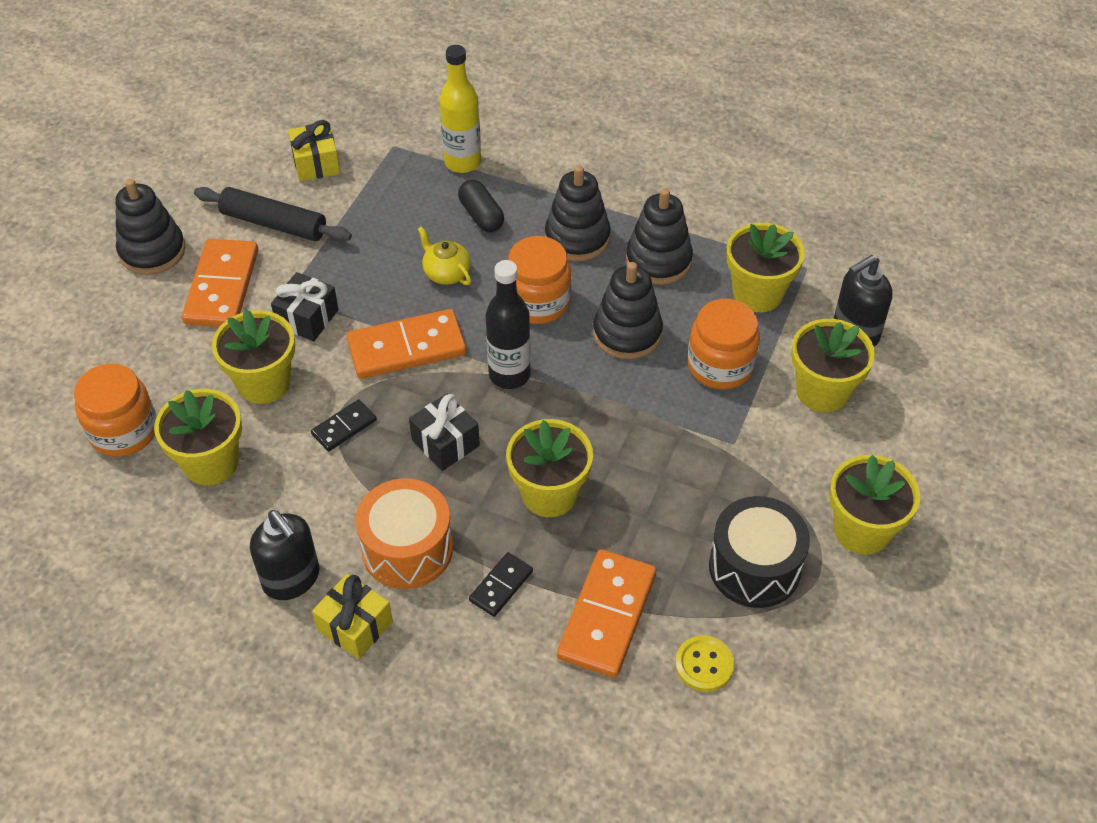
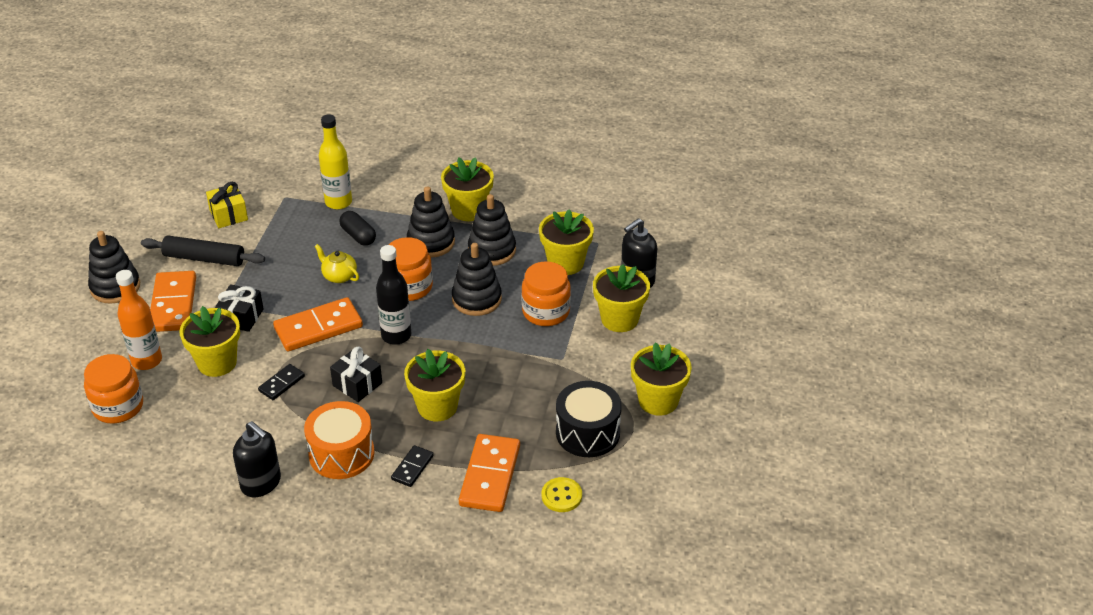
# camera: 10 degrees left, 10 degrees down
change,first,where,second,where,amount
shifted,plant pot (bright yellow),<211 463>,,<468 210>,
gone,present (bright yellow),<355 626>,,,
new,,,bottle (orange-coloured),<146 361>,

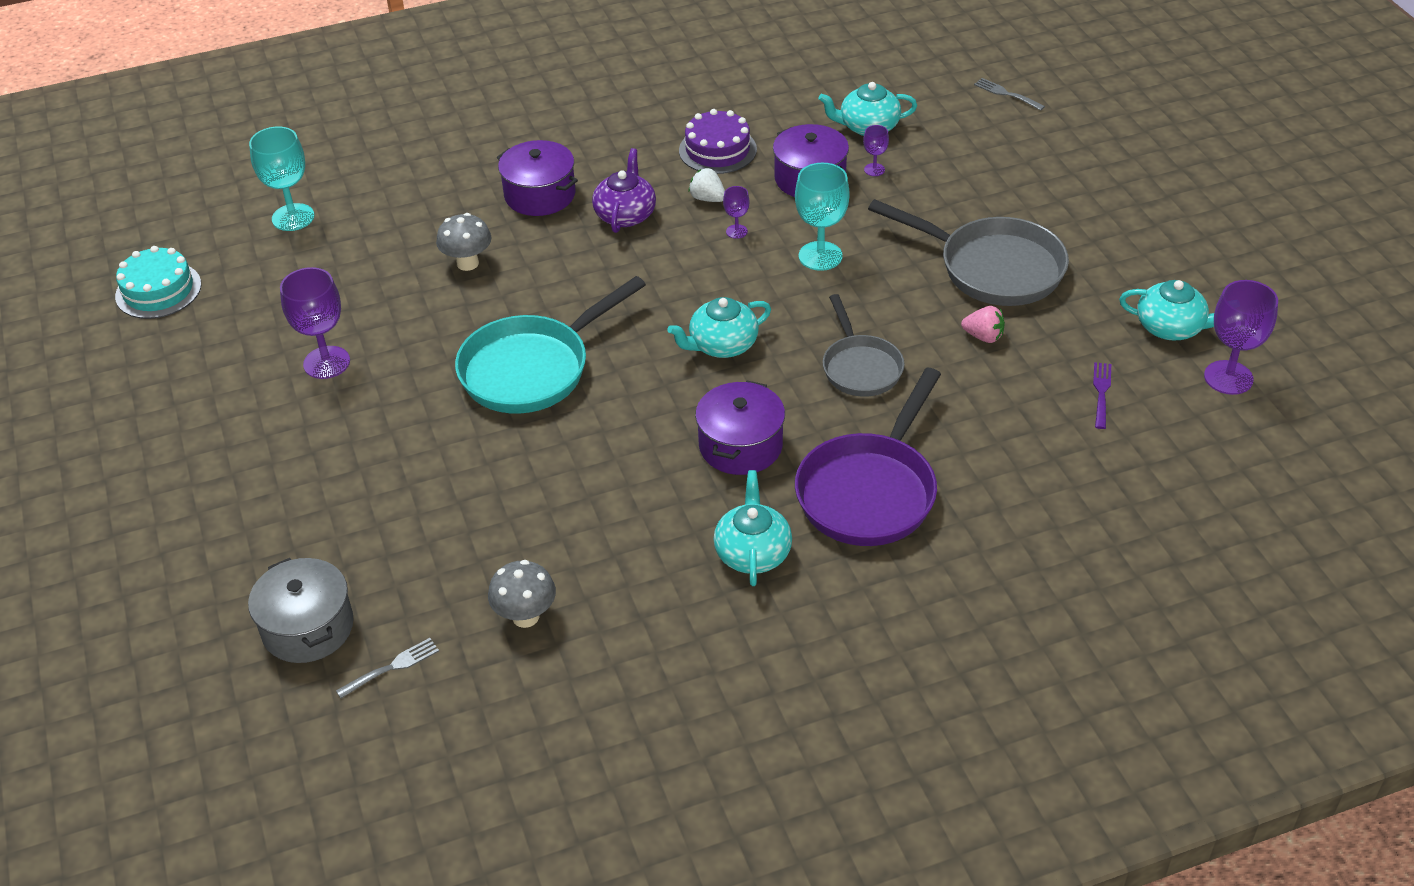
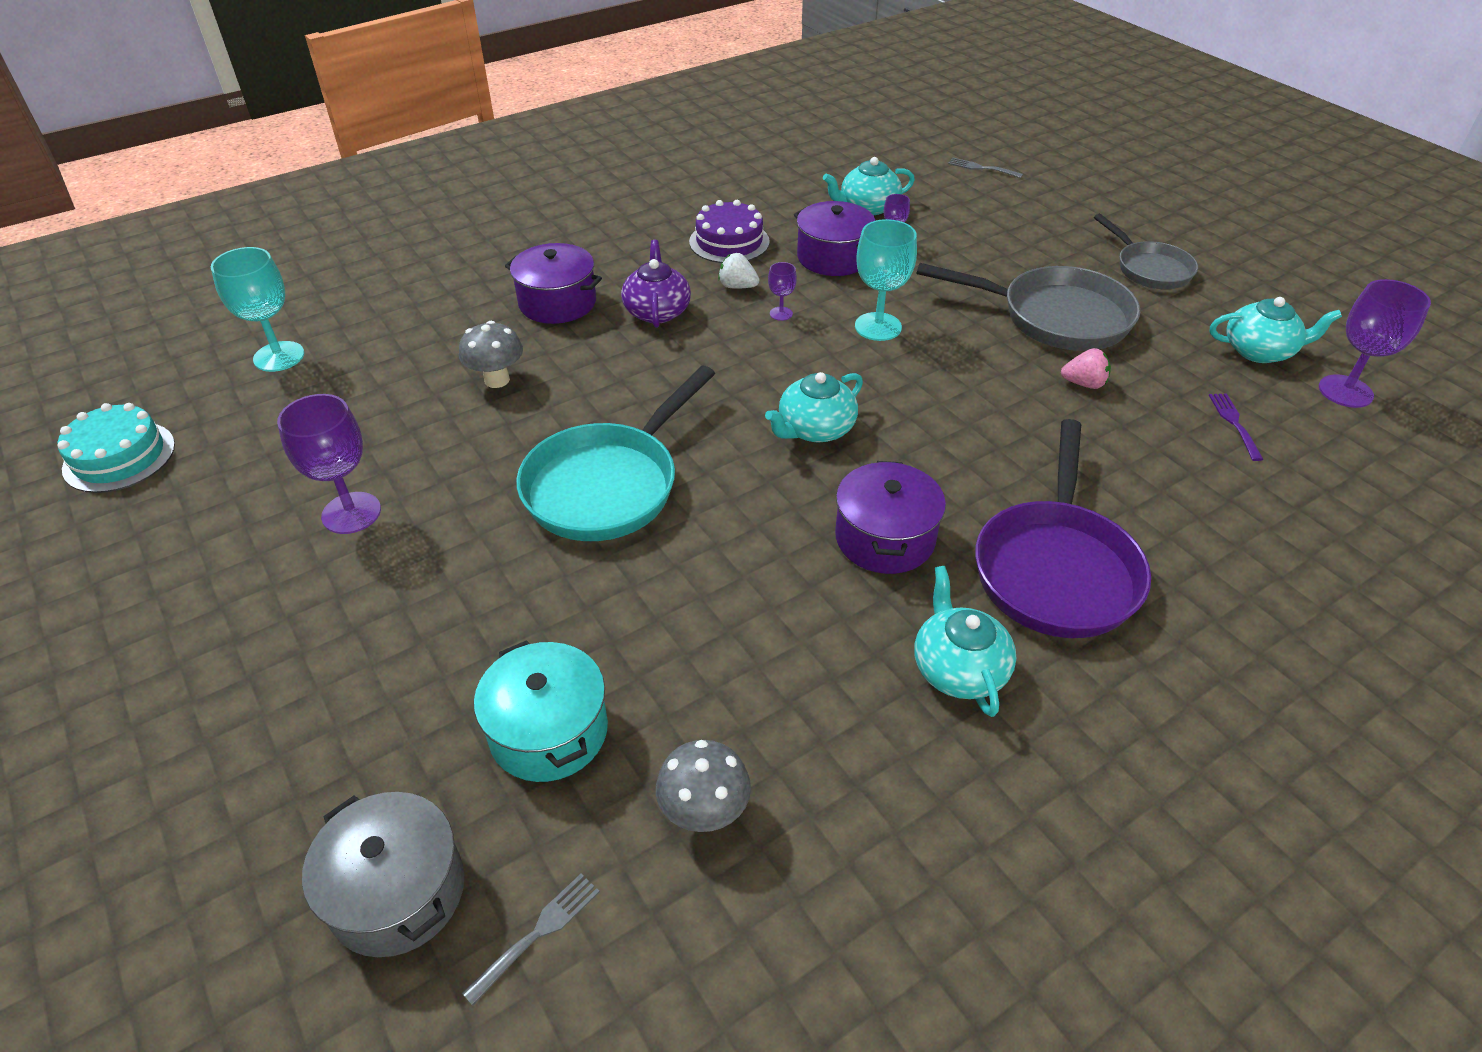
# camera: 15 degrees left, 0 degrees up
change,first,where,second,where,amount
shifted,skillet (gray),<860 367>,,<1150 269>,
new,,,pot (teal),<548 731>,

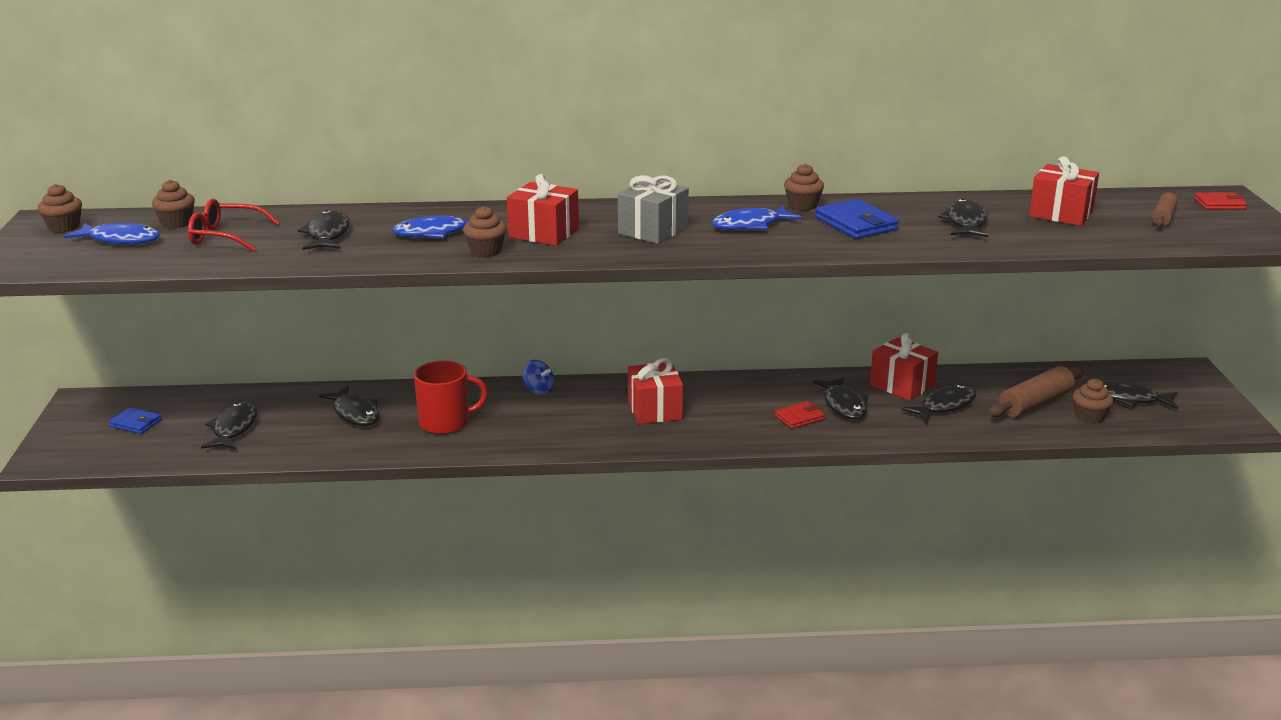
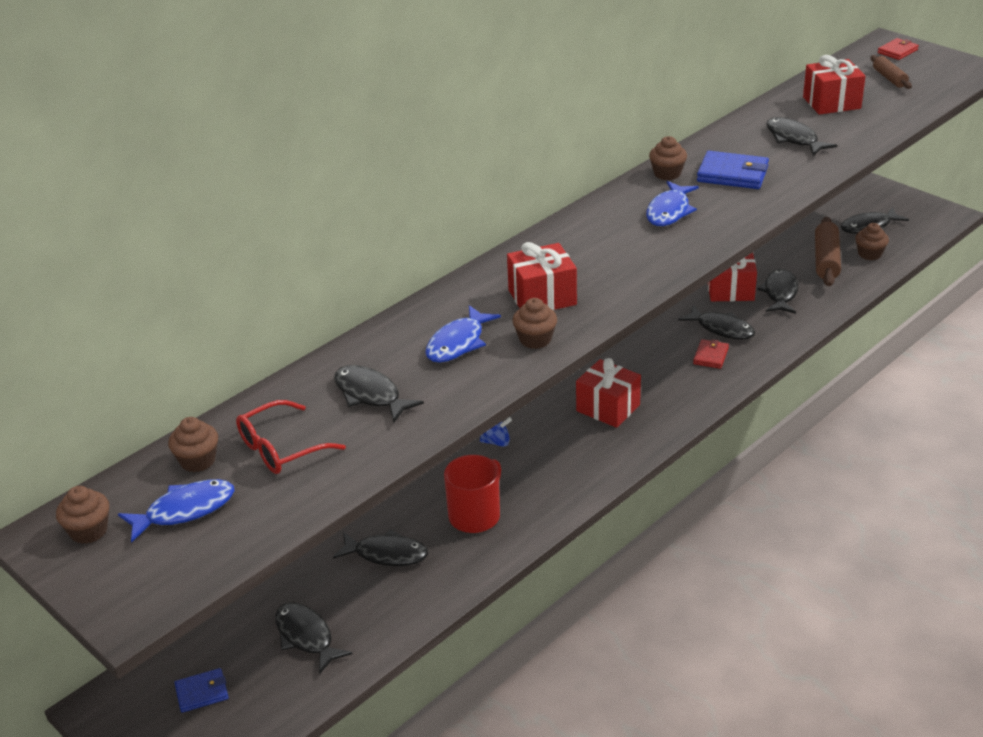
# camera: 40 degrees left, 10 degrees up
change,first,where,second,where,amount
gone,present (gray),<653 230>,,,

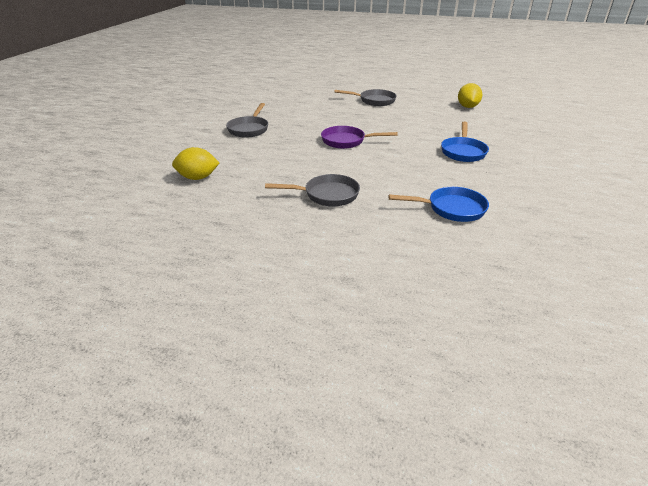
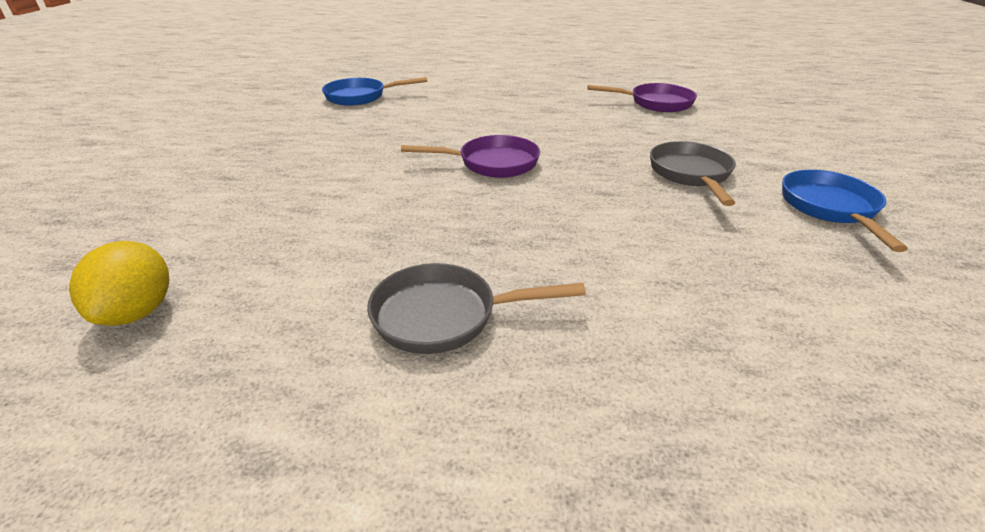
# camera: 170 degrees right, 0 degrees up
change,first,where,second,where,amount
shifted,skillet (blue),<463 152>,,<830 208>,
swapped,lemon (bright yellow),<198 178>,skillet (purple),<656 103>,
gone,skillet (gray),<327 195>,,,

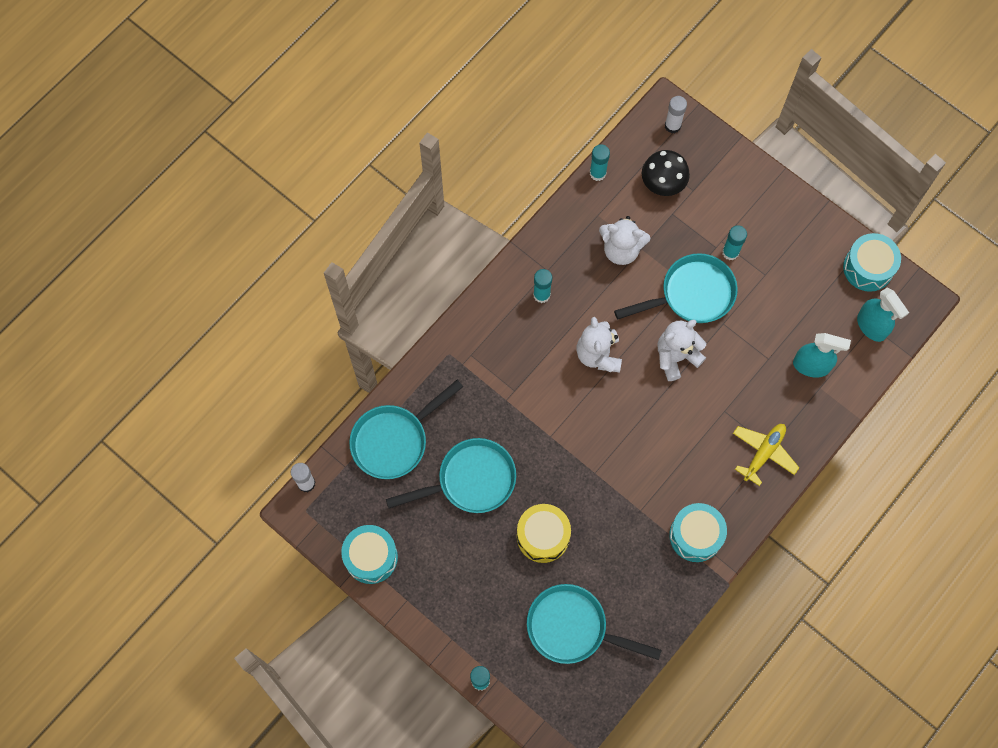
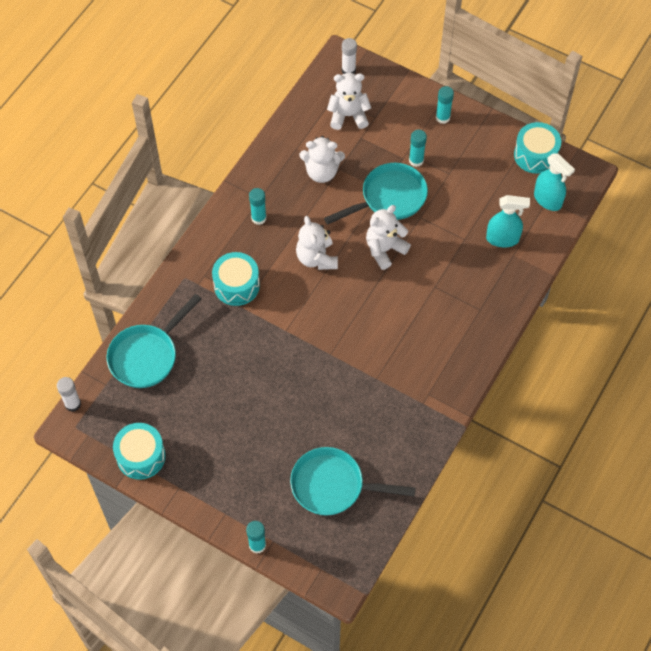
# camera: 10 degrees left, 10 degrees down
change,first,where,second,where,amount
shifted,glue (teal),<597 173>,,<442 117>,
swapped,fungus (jet-black),<663 183>,teddy bear (snow-white),<348 116>,
gone,aeroplane (bright yellow),<763 453>,,,
gone,skillet (teal),<470 480>,,,
shifted,toy drum (teal),<695 535>,,<236 285>,
gone,toy drum (bright yellow),<543 536>,,,

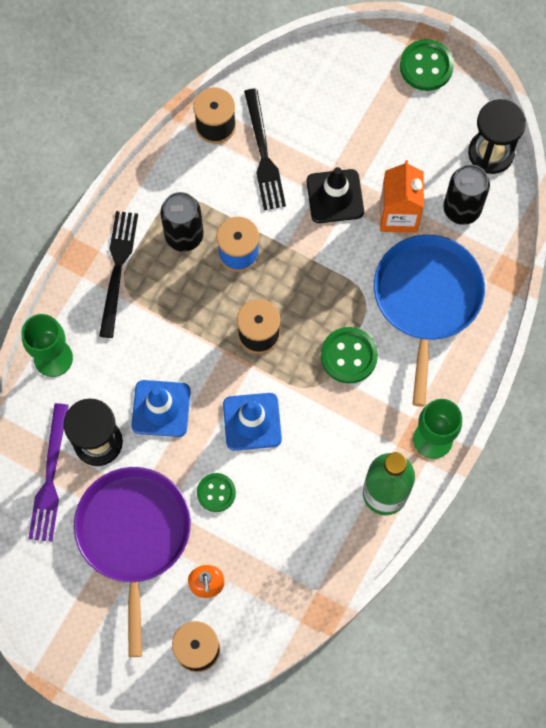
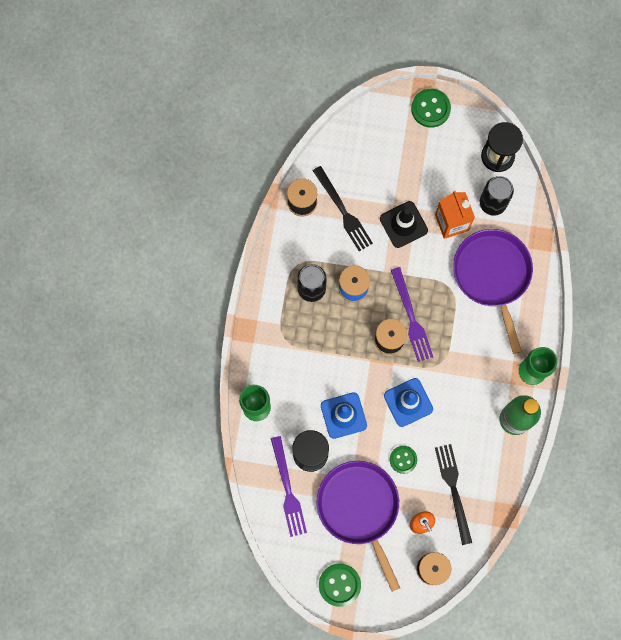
# camera: 20 degrees left, 5 degrees up
change,first,where,second,where,amount
shifted,table fork (jet-black),<118 269>,,<453 490>,
repainted,skillet (blue),<427 299>,skillet (purple),<492 275>,
shifted,button (leaf-green),<349 356>,,<339 585>,
new,,,table fork (purple),<411 318>,

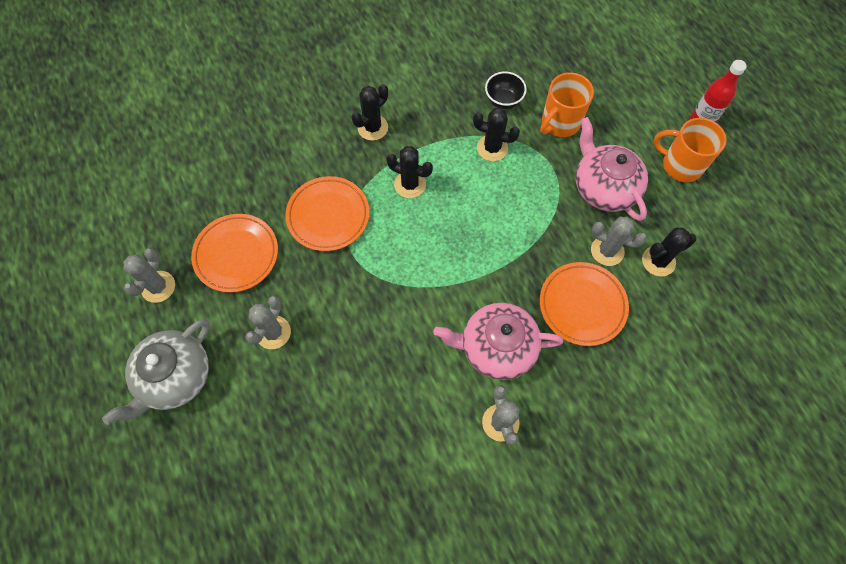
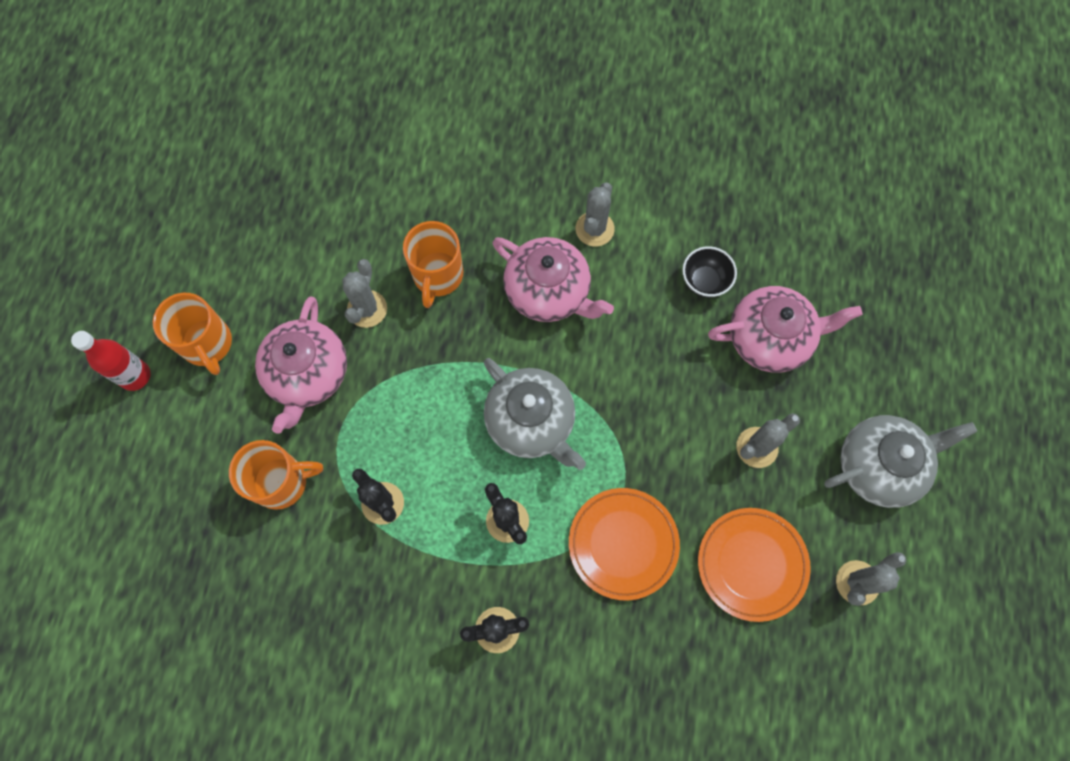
# camera: 145 degrees left, 5 degrees up
change,first,where,second,where,amount
shifted,serving bowl (jet-black),<503 100>,,<704 281>,
rotated,cactus (gray),<607 251>,,<367 309>,45 degrees clockwise
gone,cactus (jet-black),<658 261>,,,
swapped,dinner plate (orange-coloured),<582 305>,mug (orange-coloured),<437 276>,
new,,,teapot (pink),<770 338>,
new,,,teapot (gray),<531 421>,

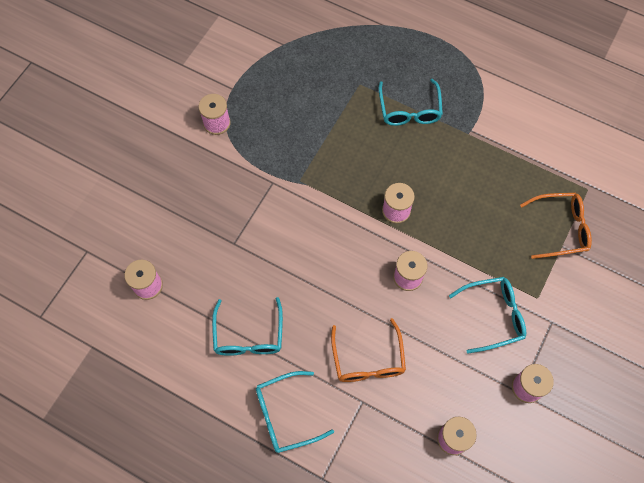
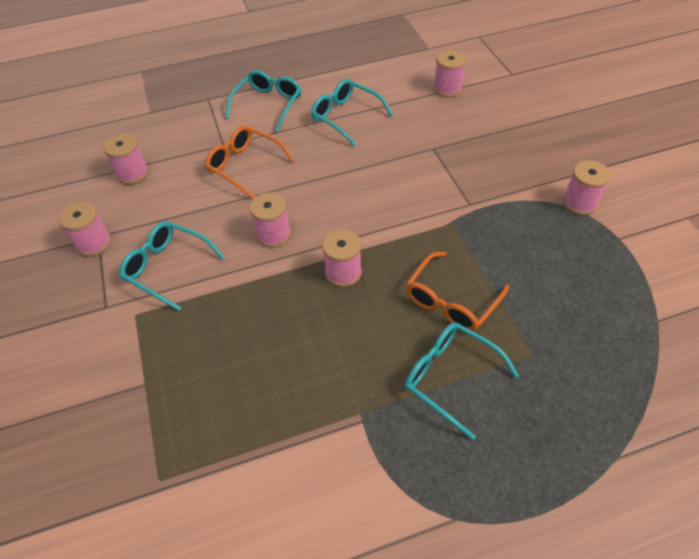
# camera: 135 degrees right, 15 degrees down
change,first,where,second,where,amount
shifted,eyeglasses (orange-coloured),<560 228>,,<451 301>,
rotated,eyeglasses (teal),<493 315>,,<168 268>,90 degrees clockwise

